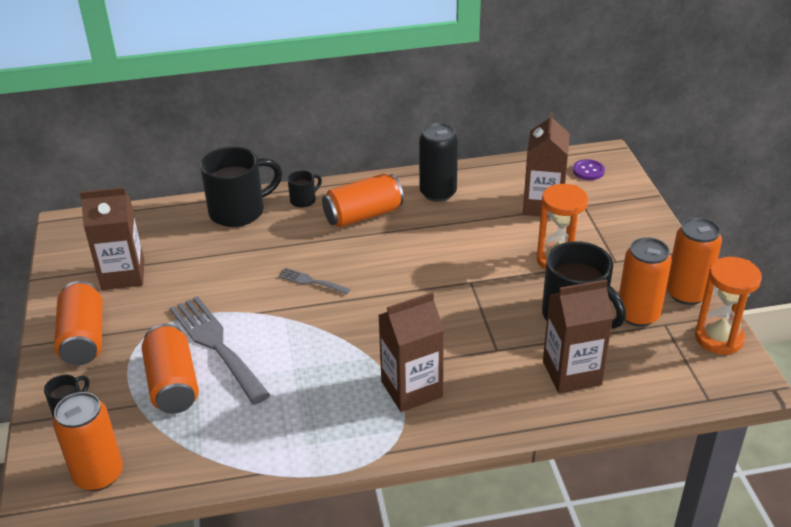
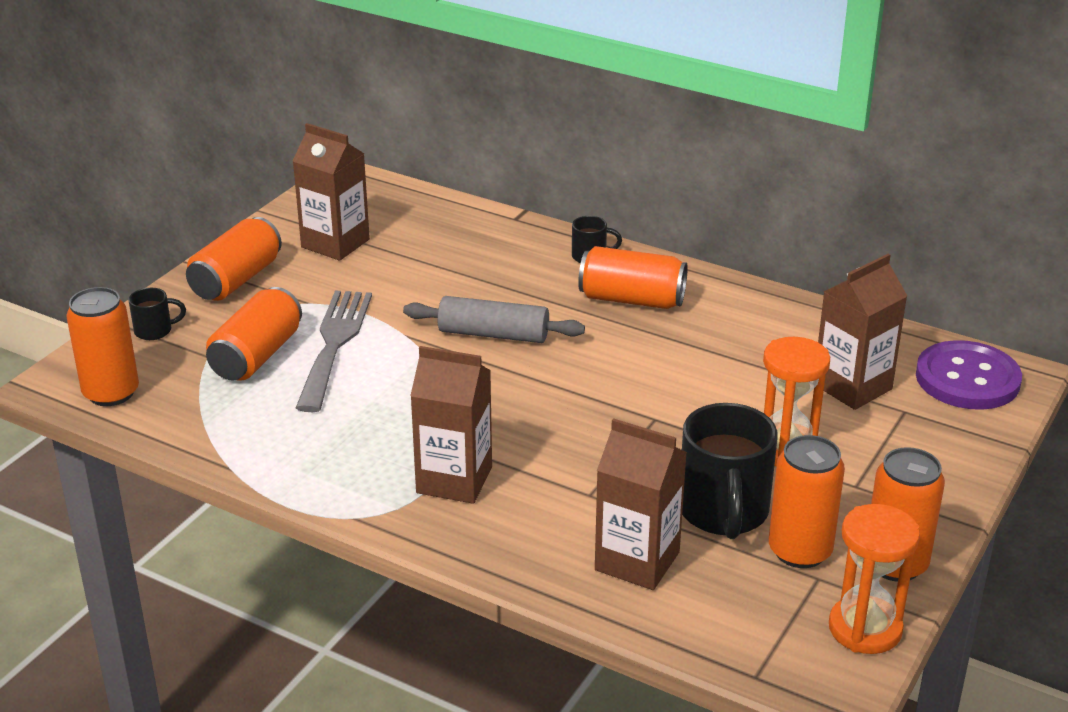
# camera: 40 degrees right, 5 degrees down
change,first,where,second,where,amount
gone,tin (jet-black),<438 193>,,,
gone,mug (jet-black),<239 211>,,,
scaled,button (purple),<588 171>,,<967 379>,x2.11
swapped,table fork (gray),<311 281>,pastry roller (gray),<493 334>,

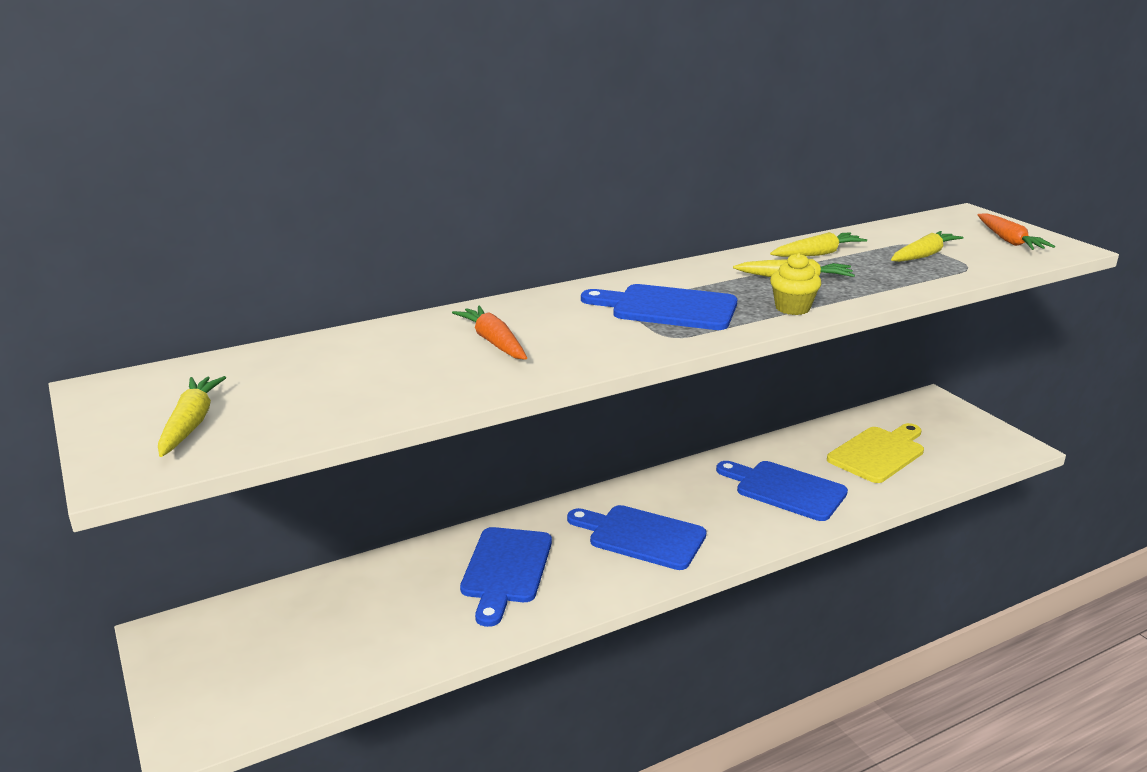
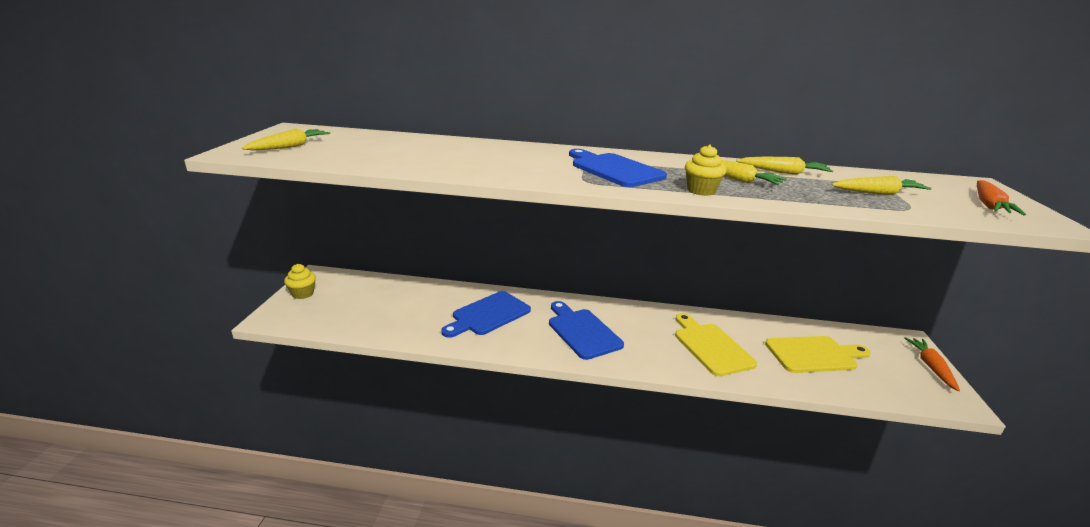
# camera: 35 degrees right, 0 degrees up
change,first,where,second,where,amount
shifted,toy carrot (orange-coloured),<493 342>,,<931 367>,
repainted,chopping board (blue),<785 489>,chopping board (bright yellow),<711 346>,
new,,,cupcake (bright yellow),<303 294>,

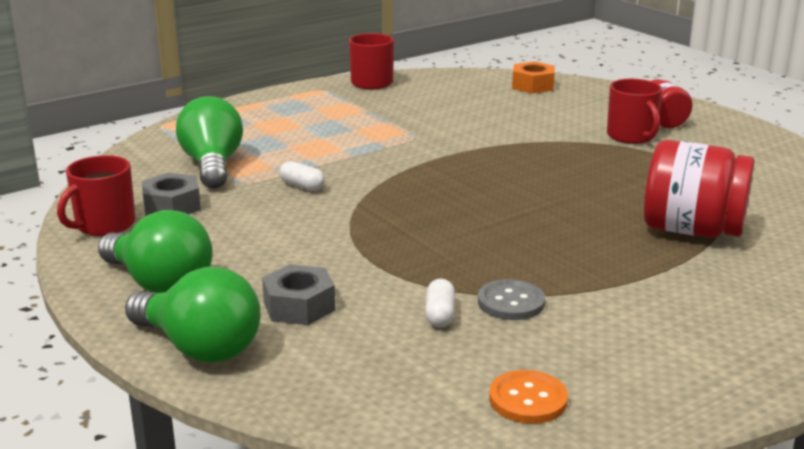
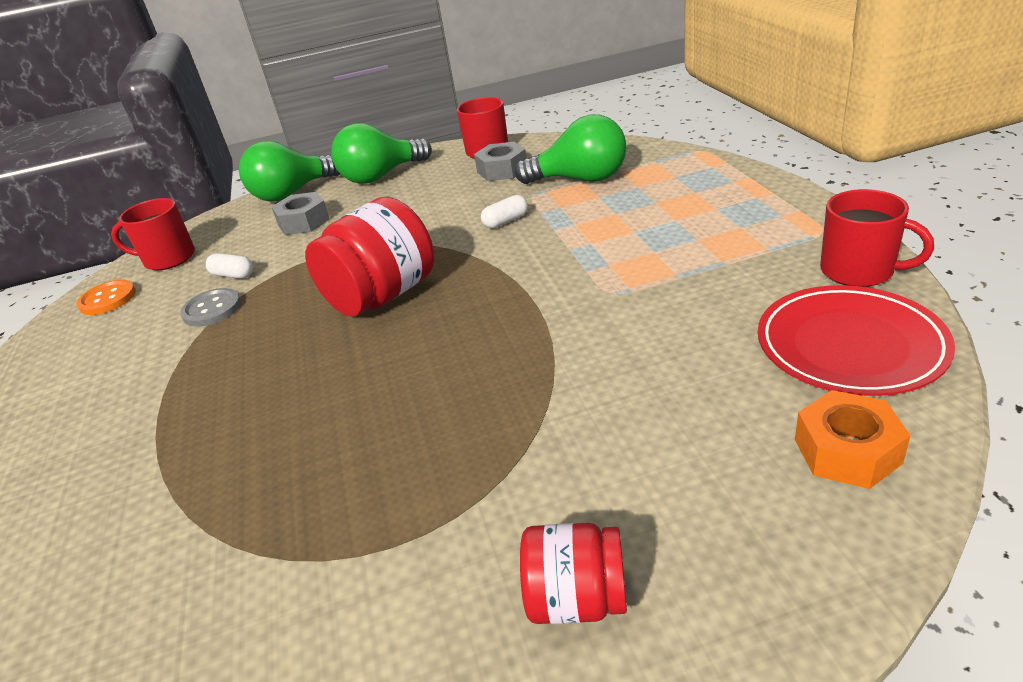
# camera: 115 degrees right, 10 degrees up
change,first,where,second,where,amount
shifted,mug (crimson),<632 136>,,<168 259>,
shifted,preserve jar (crimson),<692 230>,,<382 296>,
new,,,dinner plate (crimson),<850 346>,

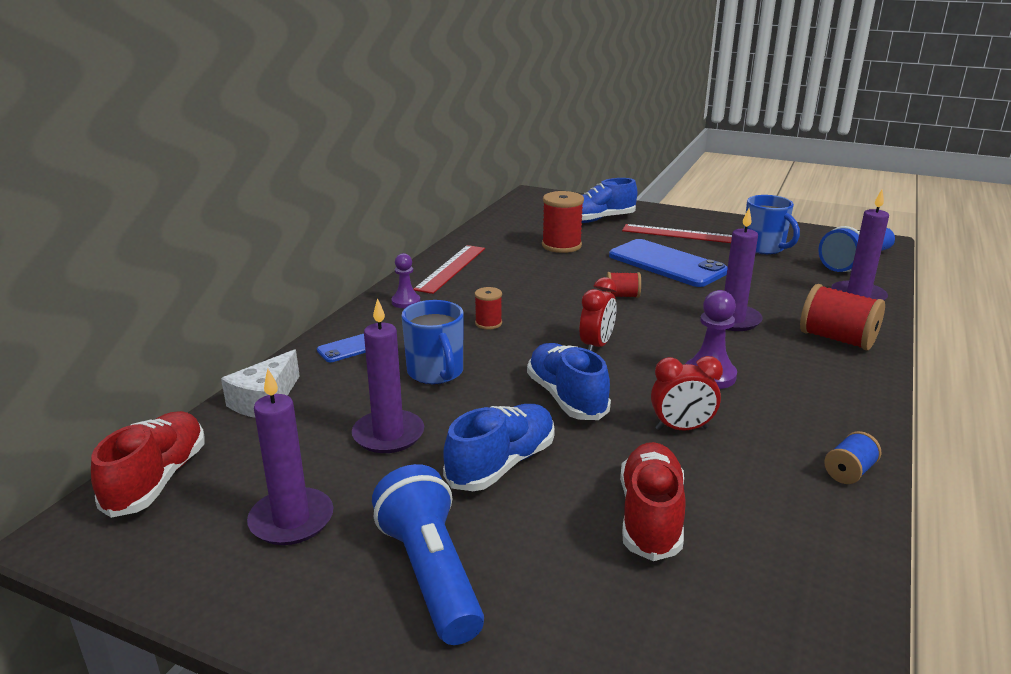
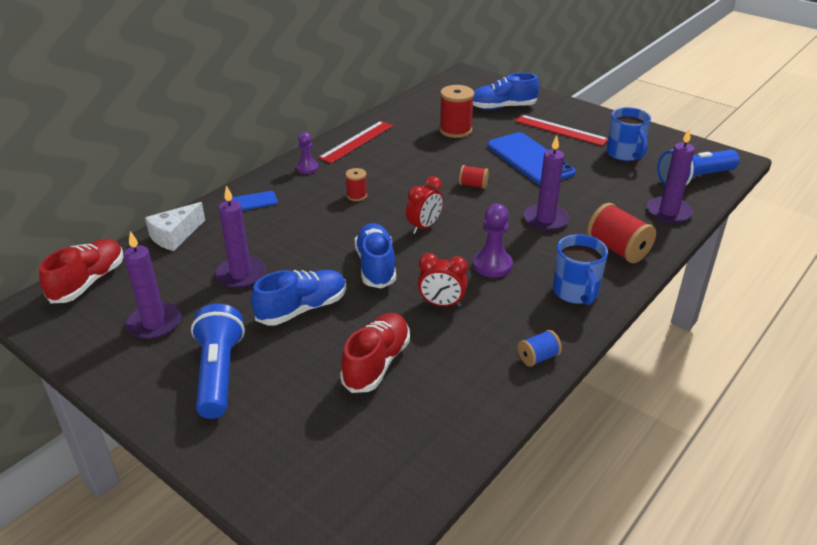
# camera: 15 degrees right, 10 degrees up
change,first,where,second,where,amount
shifted,mug (blue),<436 373>,,<576 292>,

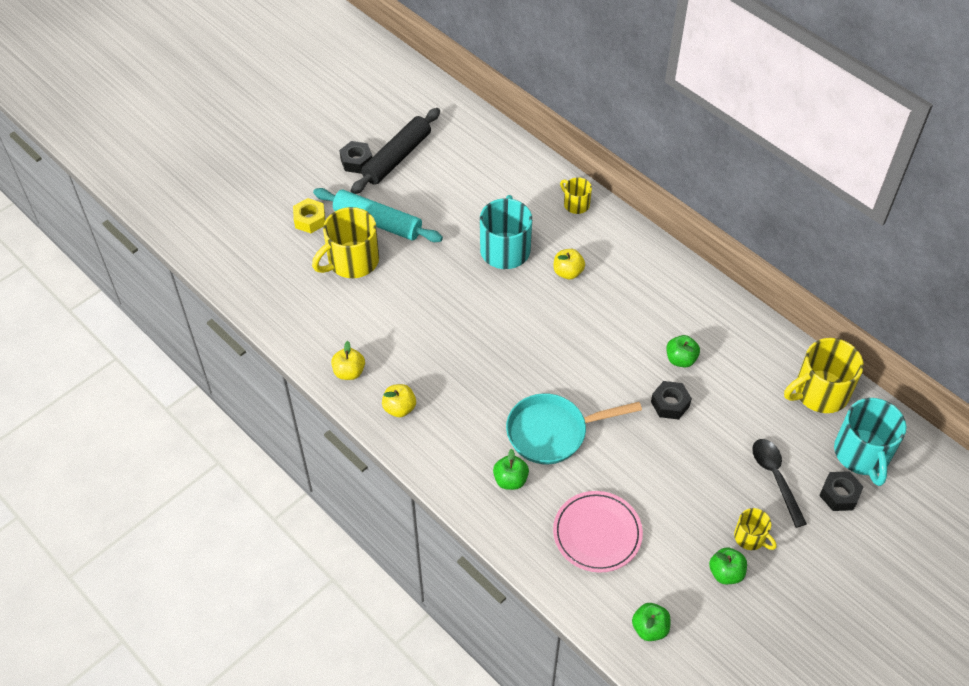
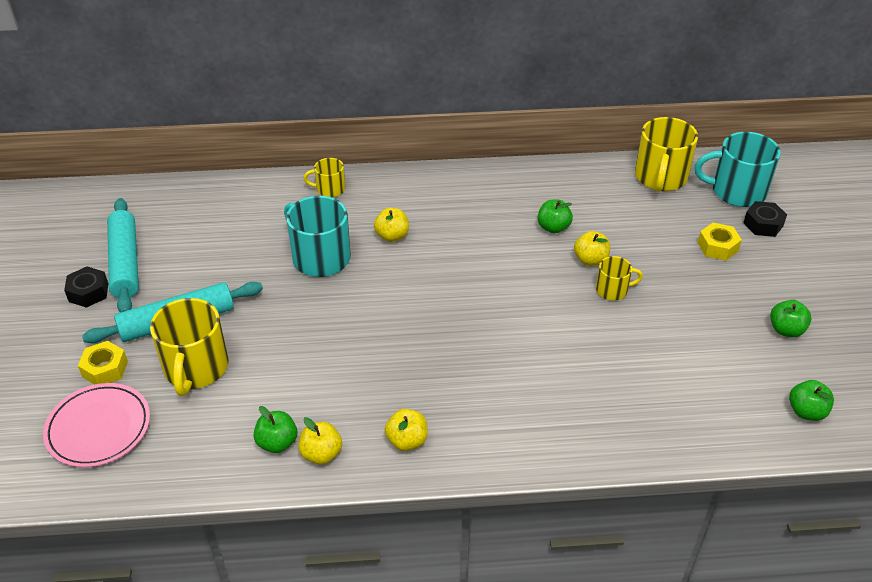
# camera: 50 degrees left, 10 degrees down
change,first,where,second,where,amount
repainted,pastry roller (jet-black),<397 157>,pastry roller (teal),<125 263>,
swapped,nut (jet-black),<670 404>,apple (bright yellow),<590 260>,
gone,skillet (teal),<553 432>,,,
rotated,mug (teal),<862 454>,,<736 191>,150 degrees clockwise
swapped,tablespoon (jet-black),<775 478>,nut (bright yellow),<717 247>,
shifted,apple (leaf-green),<510 480>,,<277 443>,
shifted,dinner plate (pink),<597 533>,,<99 428>,
shifted,mug (bright yellow),<750 537>,,<613 290>,

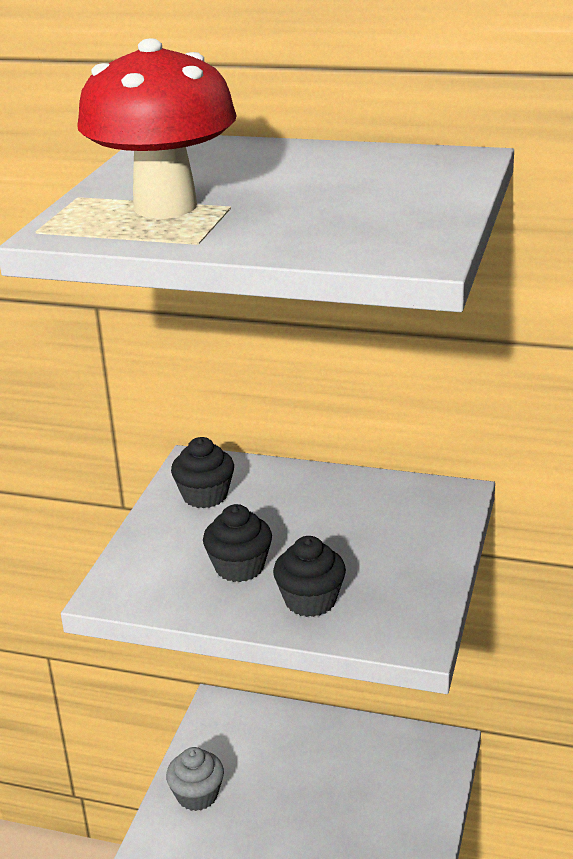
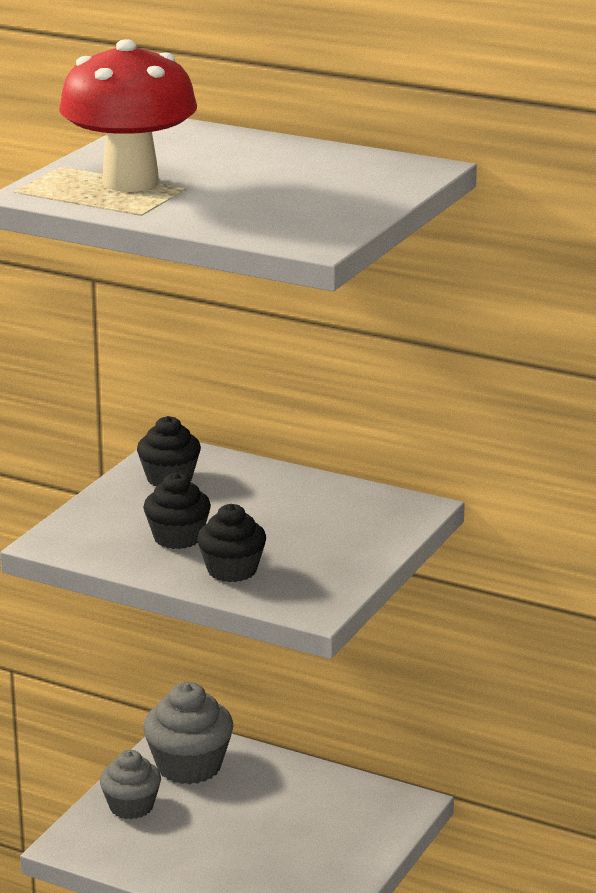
# camera: 10 degrees right, 5 degrees down
change,first,where,second,where,amount
new,,,cupcake (gray),<189 766>,

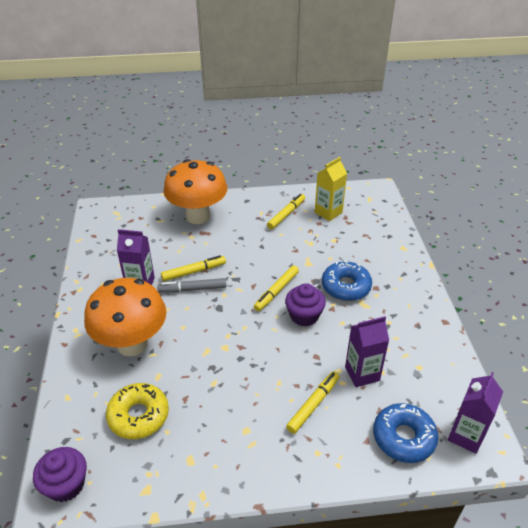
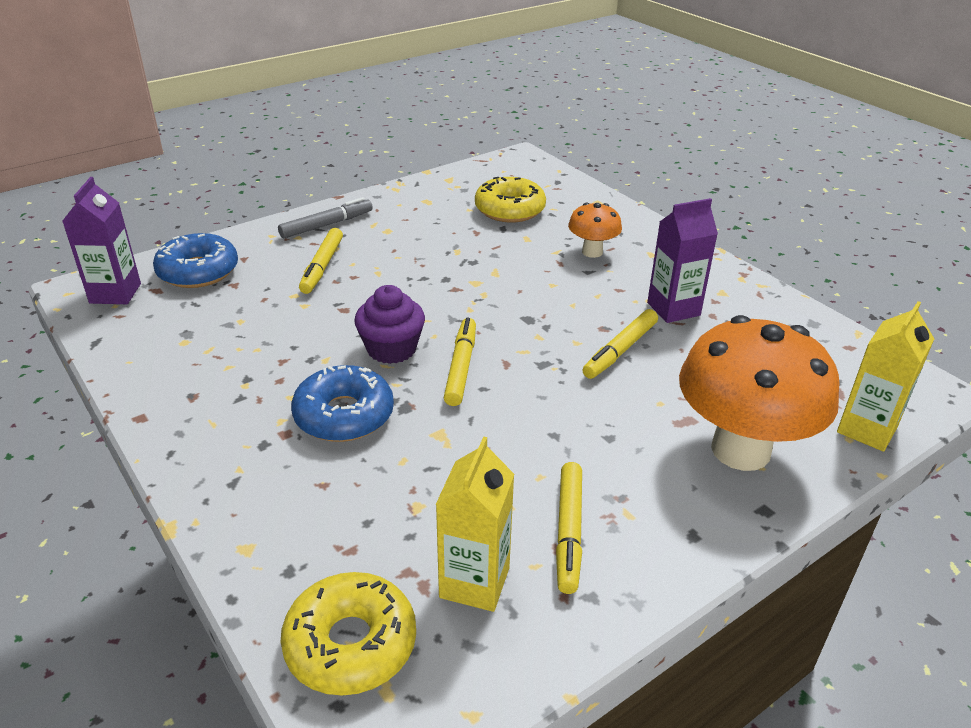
# camera: 150 degrees right, 5 degrees down
change,first,where,second,where,amount
scaled,fungus (orange-coloured),<132 344>,,<592 252>,x0.49
shifted,felt pen (gray),<192 289>,,<327 225>,
gone,juice carton (purple),<362 373>,,,
gone,cupcake (purple),<66 484>,,,
new,,,juice carton (bright yellow),<867 429>,
new,,,doughnut (bright yellow),<351 644>,

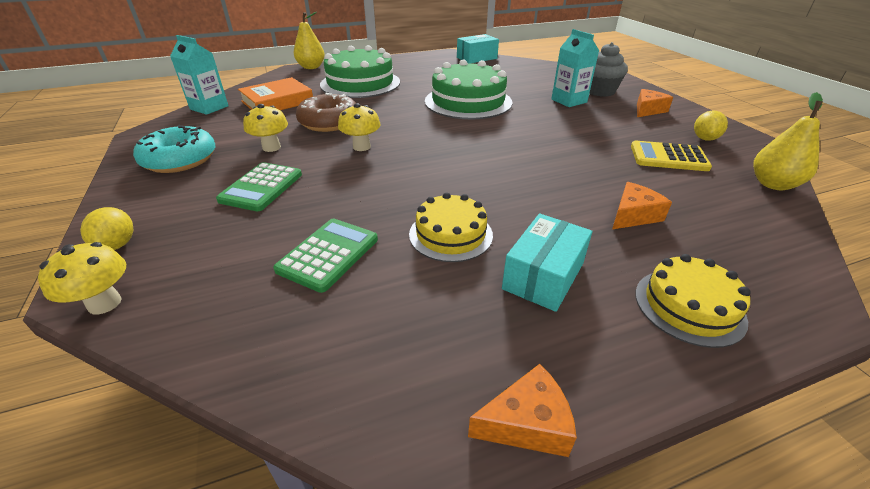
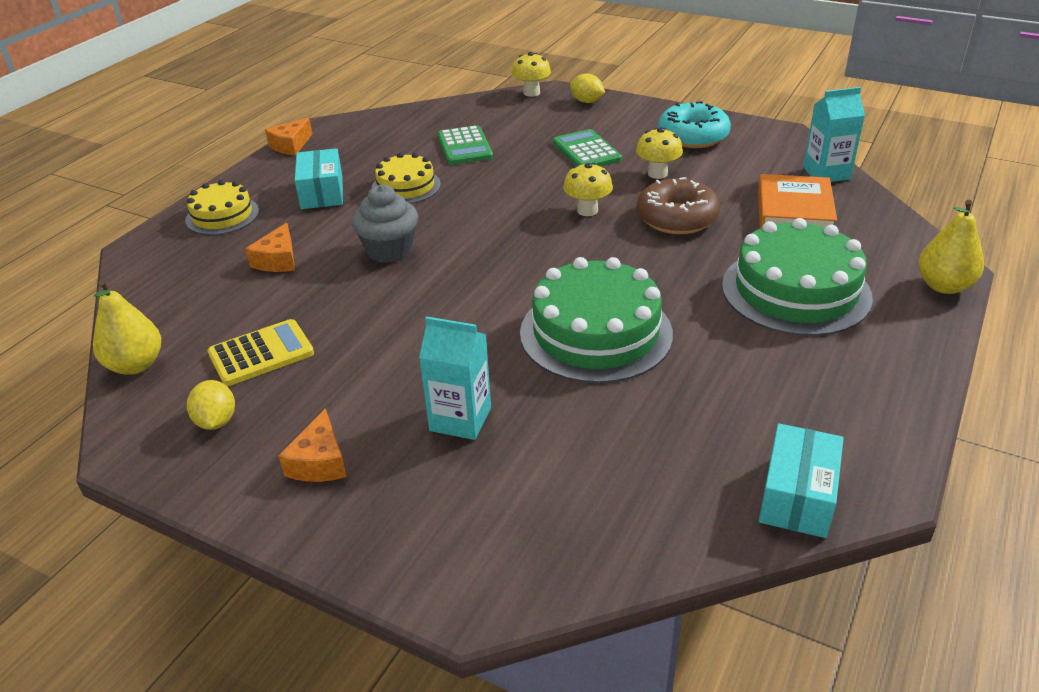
# camera: 140 degrees right, 0 degrees up
change,first,where,second,where,amount
shifted,cupcake (gray),<600 91>,,<389 250>,

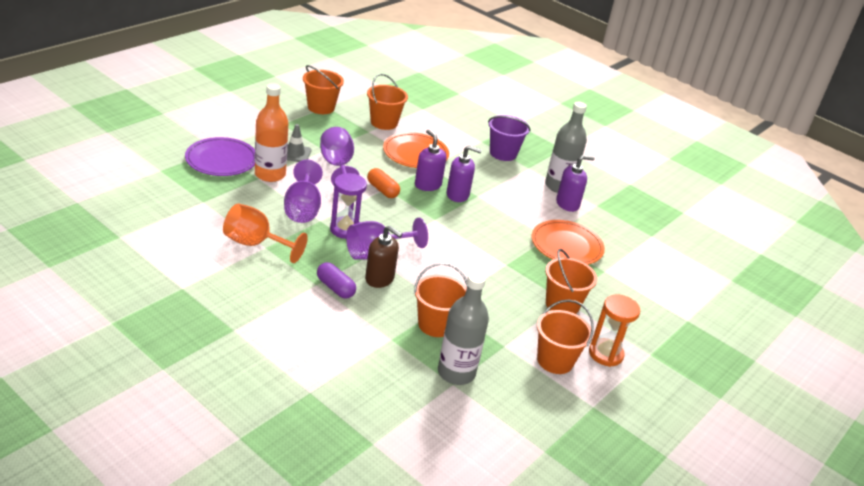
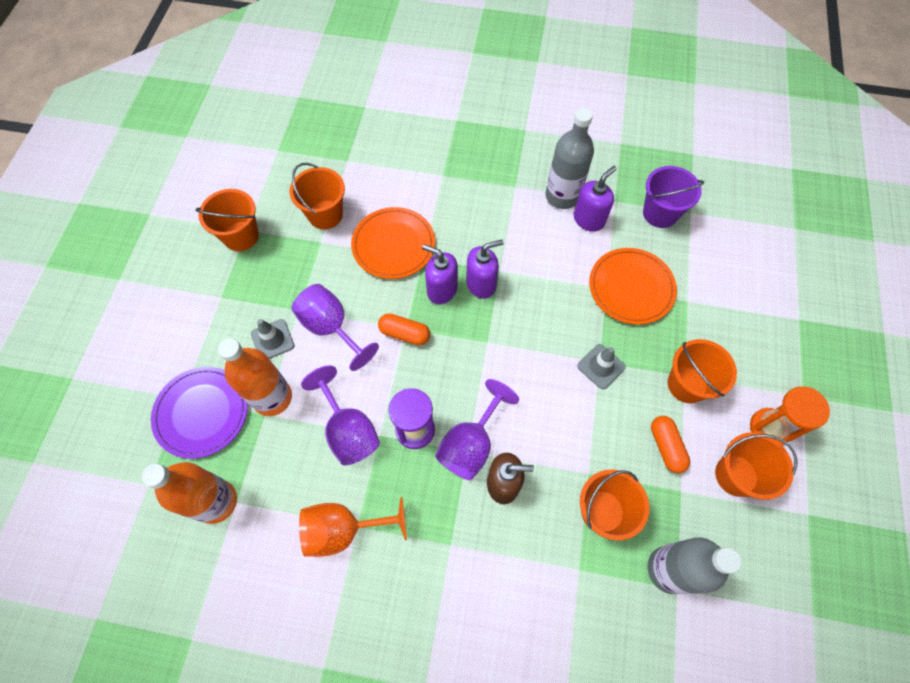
# camera: 25 degrees left, 30 degrees up
change,first,where,second,where,amount
shifted,sand bucket (purple),<503 153>,,<660 213>,
gone,pill shape (purple),<335 288>,,,
new,,,traffic cone (gray),<601 366>,
new,,,pill shape (orange-coloured),<666 446>,
new,,,bottle (orange-coloured),<216 502>,

